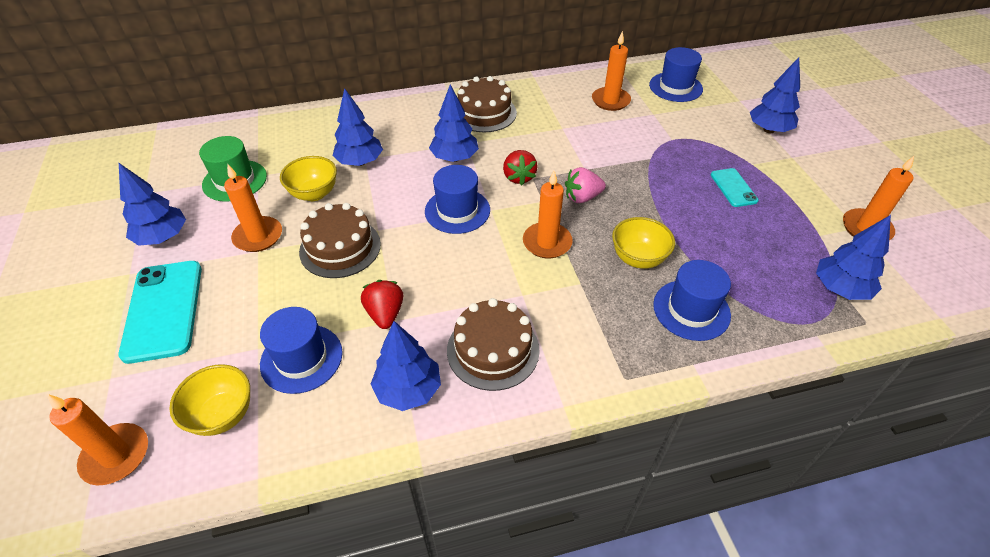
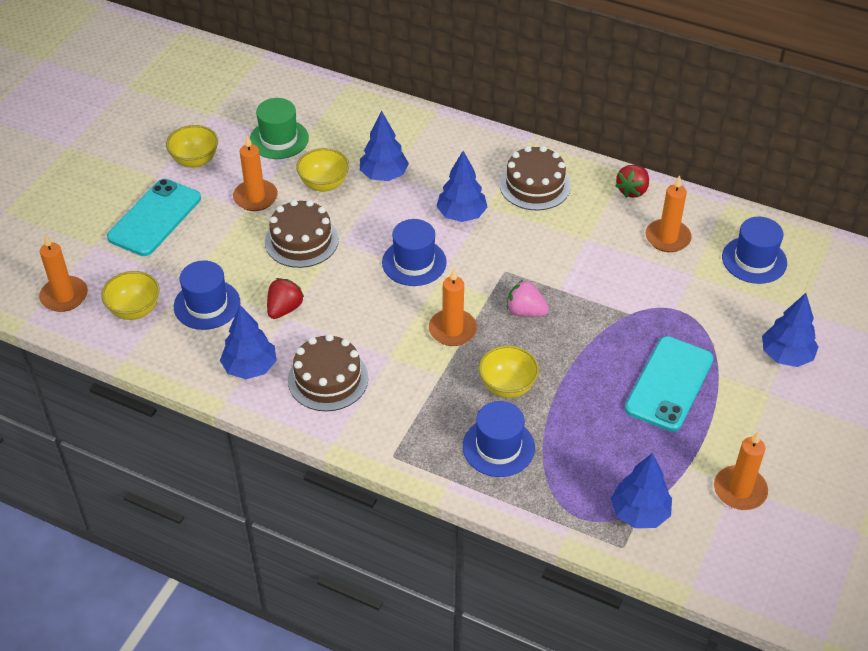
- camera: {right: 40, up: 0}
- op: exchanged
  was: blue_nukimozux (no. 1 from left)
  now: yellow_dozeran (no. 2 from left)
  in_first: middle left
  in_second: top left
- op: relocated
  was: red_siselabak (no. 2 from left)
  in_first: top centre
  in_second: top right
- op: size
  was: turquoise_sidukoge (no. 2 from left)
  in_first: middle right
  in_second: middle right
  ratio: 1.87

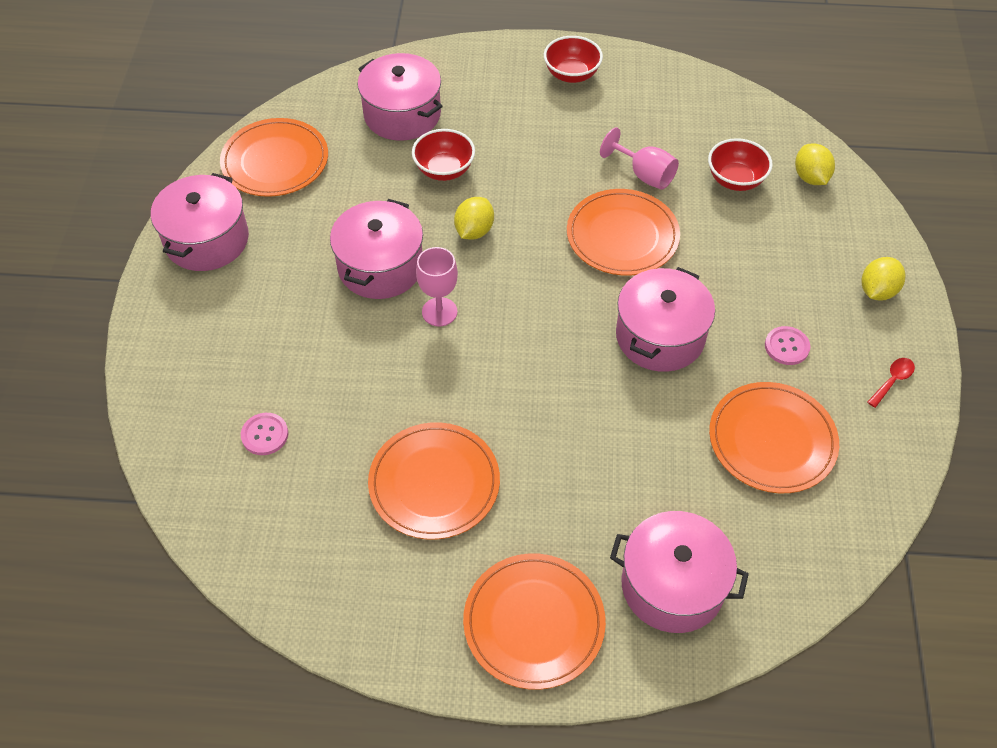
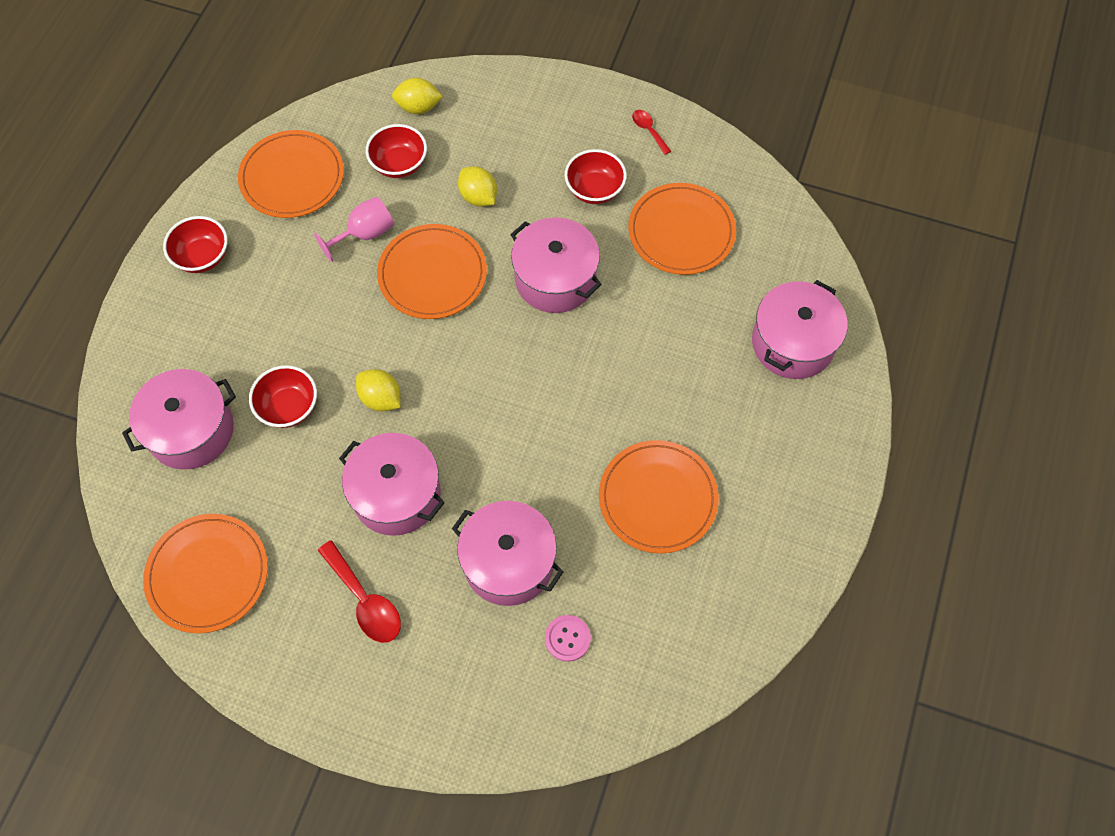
- camera: {right: -75, up: 10}
- op: relocated
  was: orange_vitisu (no. 3 from left in the first image)
  now: orange_vitisu (no. 2 from left)
  in_first: bottom centre
  in_second: top left
- op: appeared
  now: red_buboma (no. 1 from left)
  in_second: bottom left
- op: relocated
  was: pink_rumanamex (no. 1 from left in the first image)
  now: pink_rumanamex (no. 3 from left)
  in_first: top left
  in_second: centre
- op: relocated
  was: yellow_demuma (no. 3 from left)
  in_first: middle right
  in_second: top centre
- op: exchanged
  was: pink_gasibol (no. 2 from left)
  now: red_dozeran (no. 4 from left)
  in_first: middle right
  in_second: top centre
- op: missing
  was: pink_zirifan (no. 1 from left)
  in_first: centre

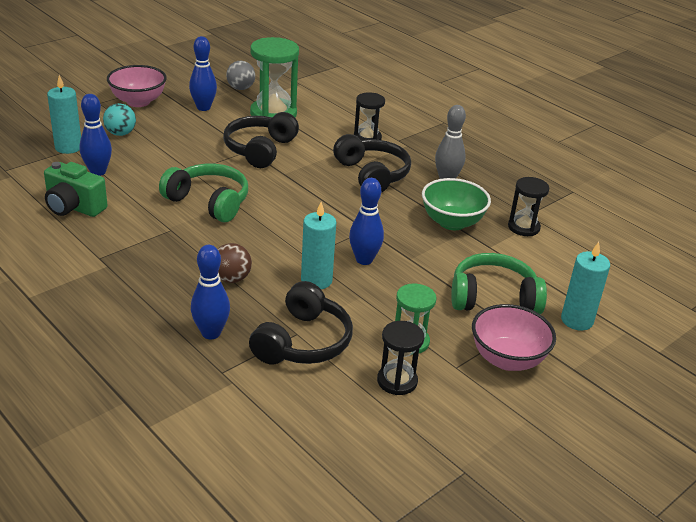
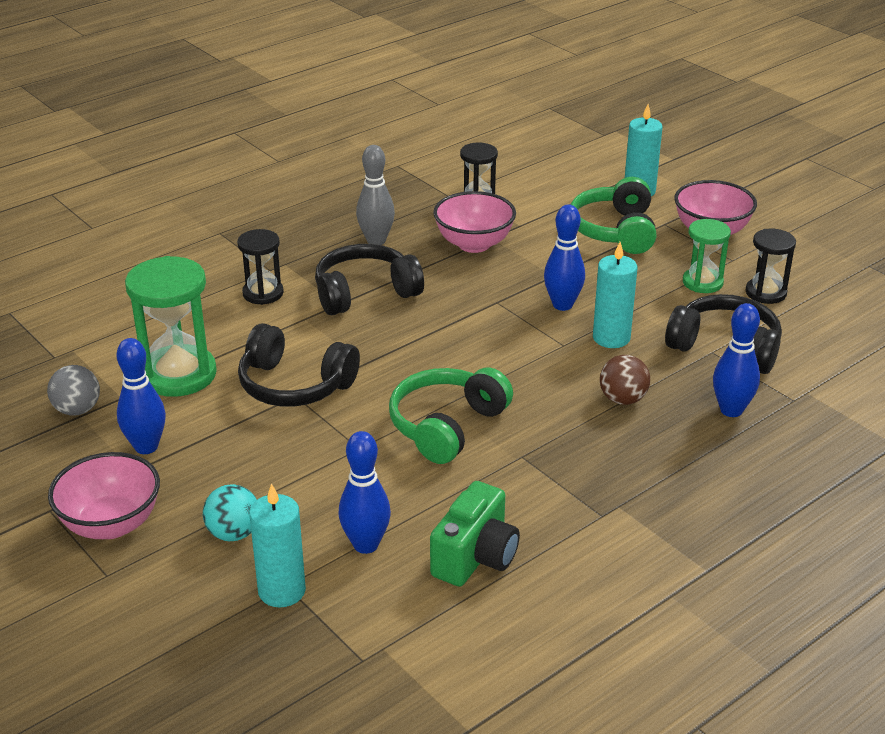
- camera: {right: -85, up: 0}
- op: colour
  was: green_dozeran
  now: pink_dozeran (no. 2 from left)
  in_first: centre
  in_second: top centre

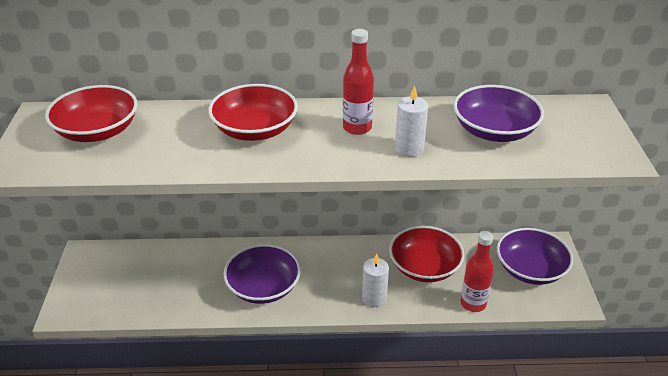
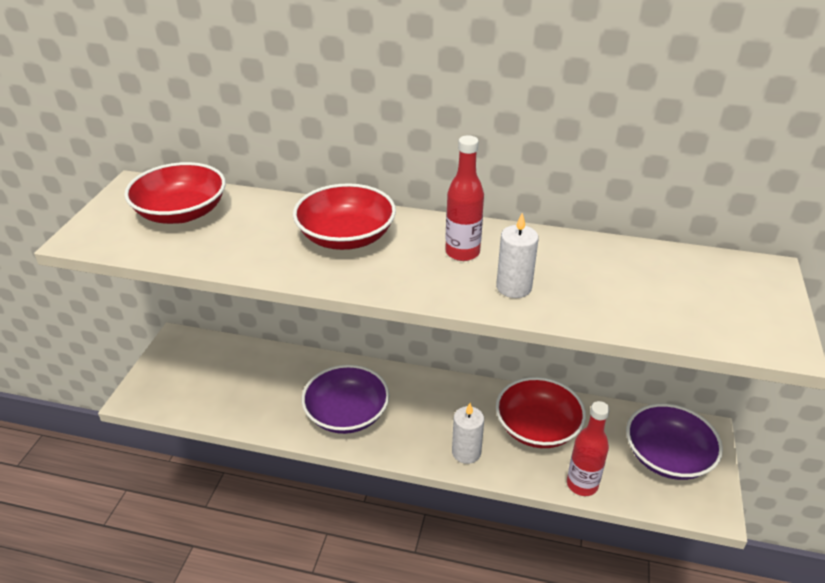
- camera: {right: 15, up: 0}
- op: missing
  was: purple_dozeran (no. 2 from left)
  in_first: top right

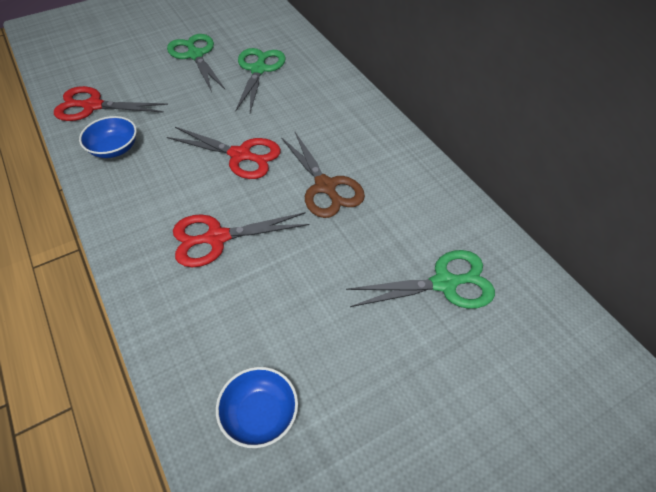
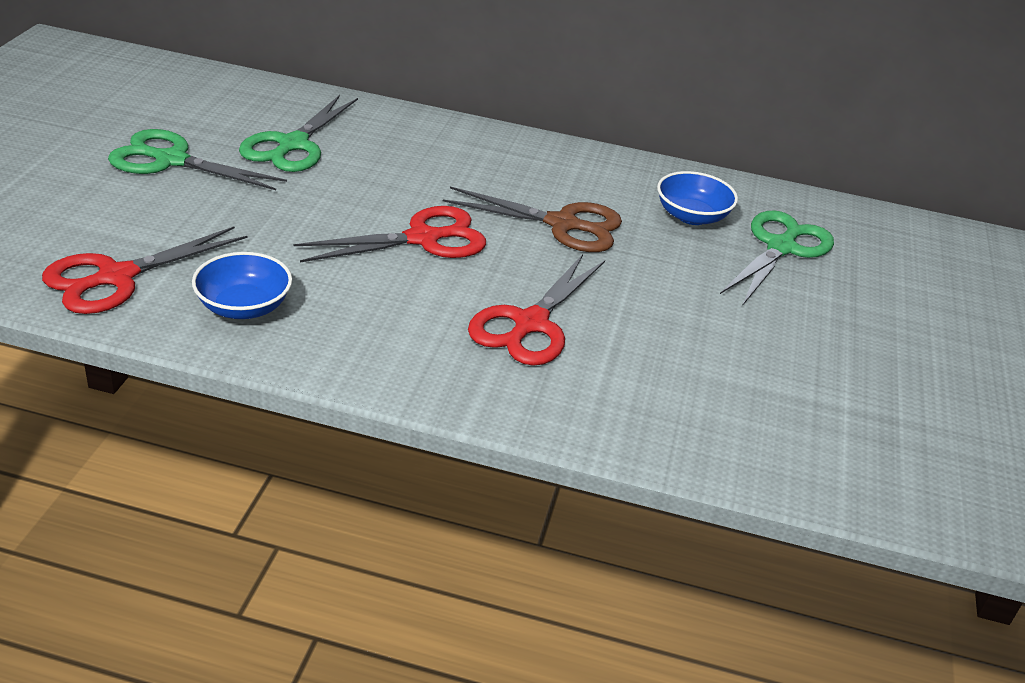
- camera: {right: -50, up: -15}
- op: spun
  was: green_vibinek (no. 2 from left)
  in_first: top centre
  in_second: top left
  clockwise: -120
- op: relocated
  was: blue_dozeran (no. 2 from left)
  in_first: bottom centre
  in_second: top right

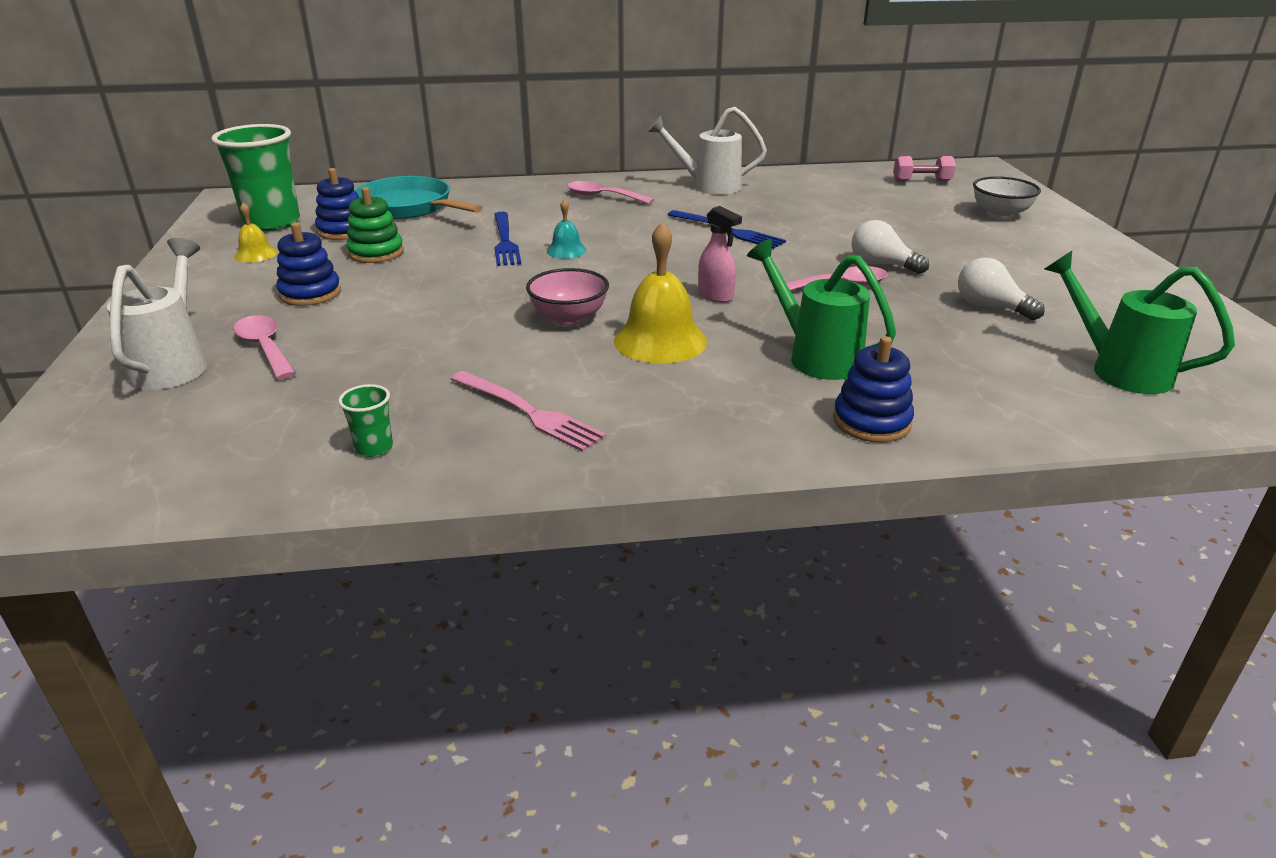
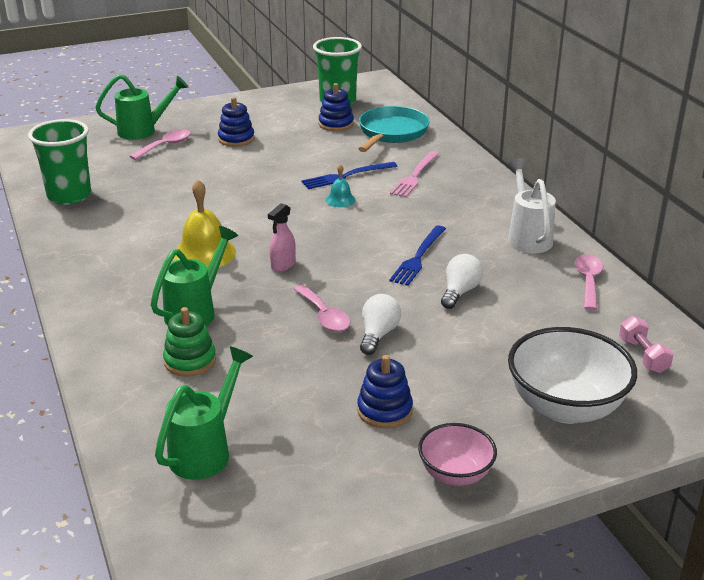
- camera: {right: 75, up: 0}
- op: size
  was: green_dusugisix (no. 2 from left in the first image)
  in_first: middle left
  in_second: top left
  ratio: 2.35
- op: colour
  was: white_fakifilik (no. 1 from left)
  now: green_fakifilik (no. 1 from left)
  in_first: middle left
  in_second: top left
- op: relocated
  was: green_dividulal
  in_first: top left
  in_second: middle left
- op: relocated
  was: blue_dividulal (no. 3 from left)
  in_first: middle right
  in_second: bottom centre
- op: relocated
  was: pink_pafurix
  in_first: centre
  in_second: top centre
- op: relocated
  was: pink_dozeran
  in_first: centre
  in_second: bottom centre
- op: relocated
  was: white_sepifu (no. 2 from left)
  in_first: middle right
  in_second: centre
- op: size
  was: white_dozeran
  in_first: top right
  in_second: middle right
  ratio: 1.74
- op: relocated
  was: pink_buboma (no. 2 from left in the first image)
  now: pink_buboma (no. 3 from left)
  in_first: top centre
  in_second: middle right
- op: missing
  was: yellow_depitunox (no. 1 from left)
  in_first: top left

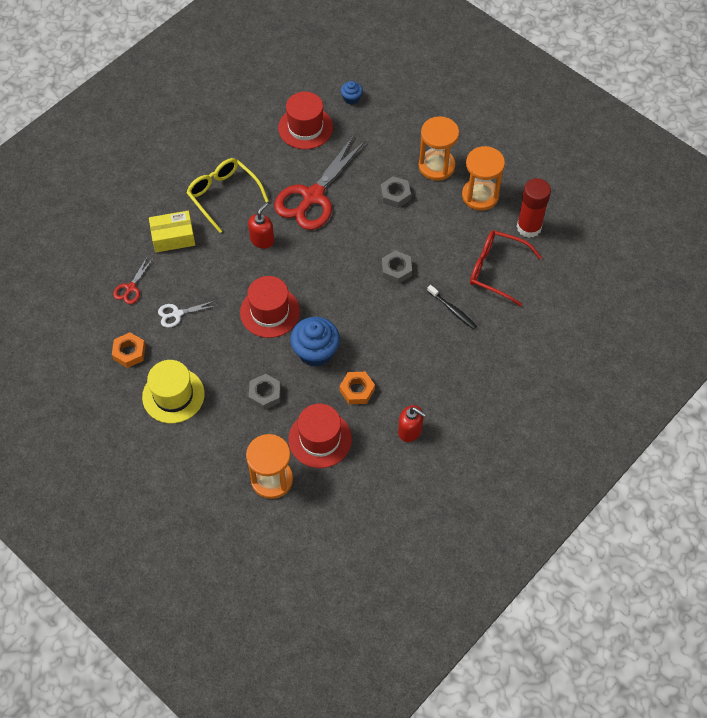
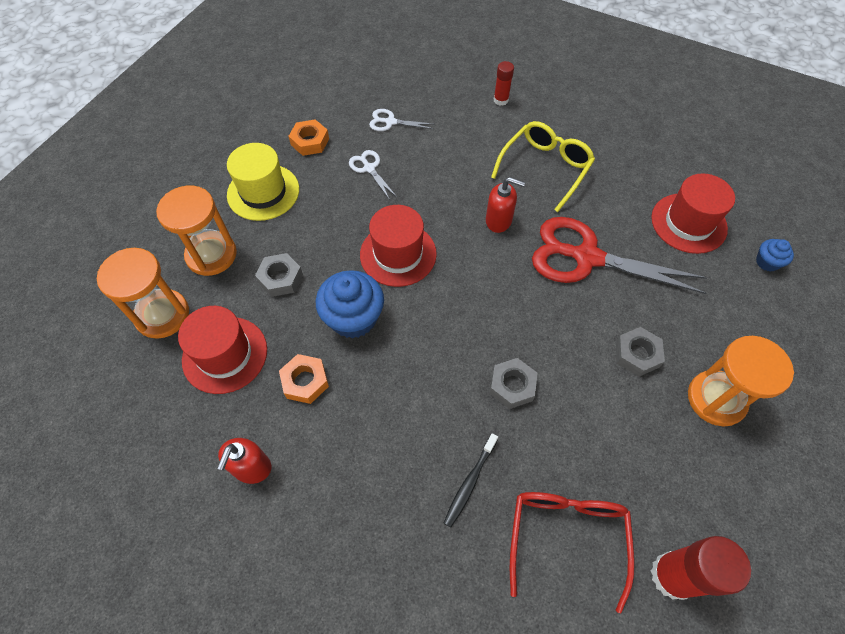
- camera: {right: 75, up: 0}
- op: relocated
  was: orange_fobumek (no. 3 from left in the first image)
  now: orange_fobumek (no. 2 from left)
  in_first: top right
  in_second: middle left
- op: colour
  was: red_vibinek (no. 1 from left)
  now: white_vibinek (no. 2 from left)
  in_first: middle left
  in_second: top centre
- op: appeared
  now: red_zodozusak (no. 1 from left)
  in_second: top centre
- op: missing
  was: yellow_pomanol
  in_first: top left

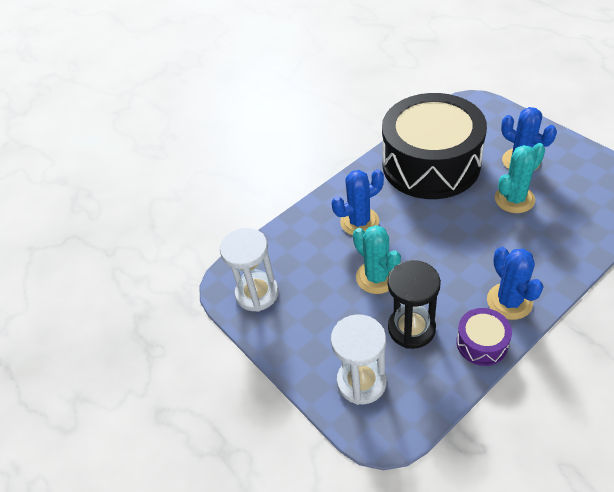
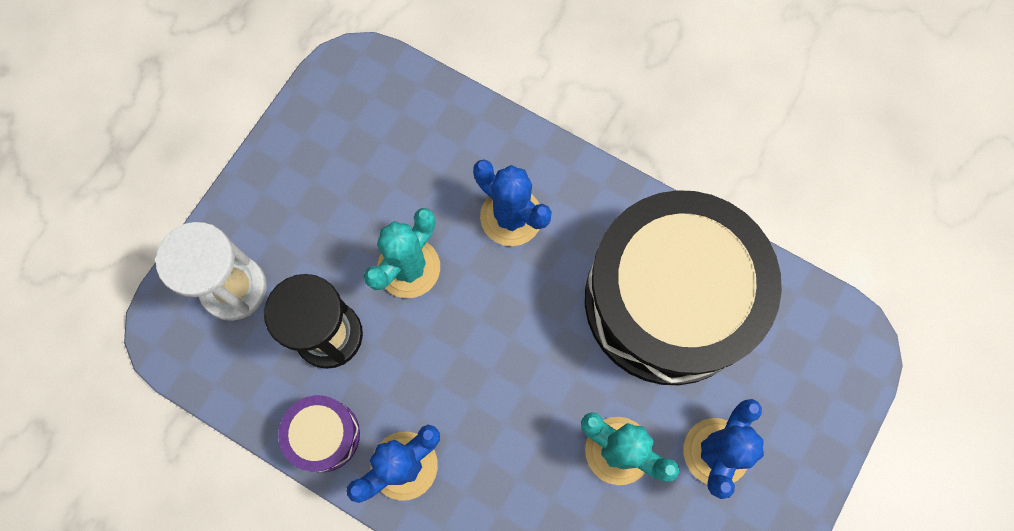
- camera: {right: 65, up: 25}
- op: missing
  was: white_fobumek (no. 1 from left)
  in_first: centre

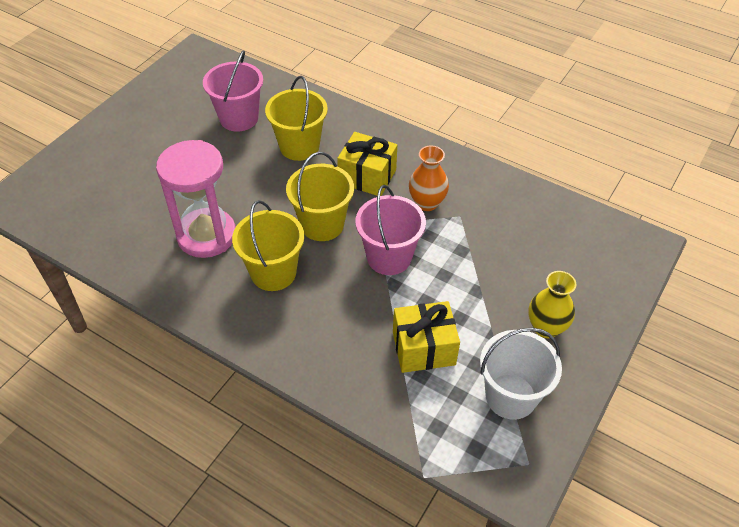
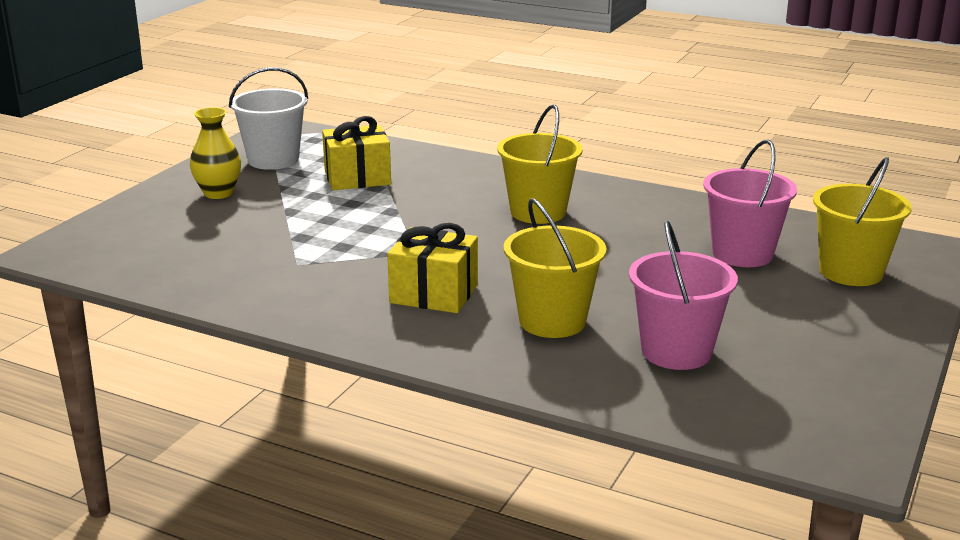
- camera: {right: 175, up: -25}
- op: relocated
  was: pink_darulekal (no. 2 from left)
  in_first: centre
  in_second: middle right
- op: relocated
  was: yellow_darulekal (no. 3 from left)
  in_first: centre
  in_second: middle right
- op: missing
  was: pink_fobumek
  in_first: middle left
- op: missing
  was: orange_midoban
  in_first: centre

